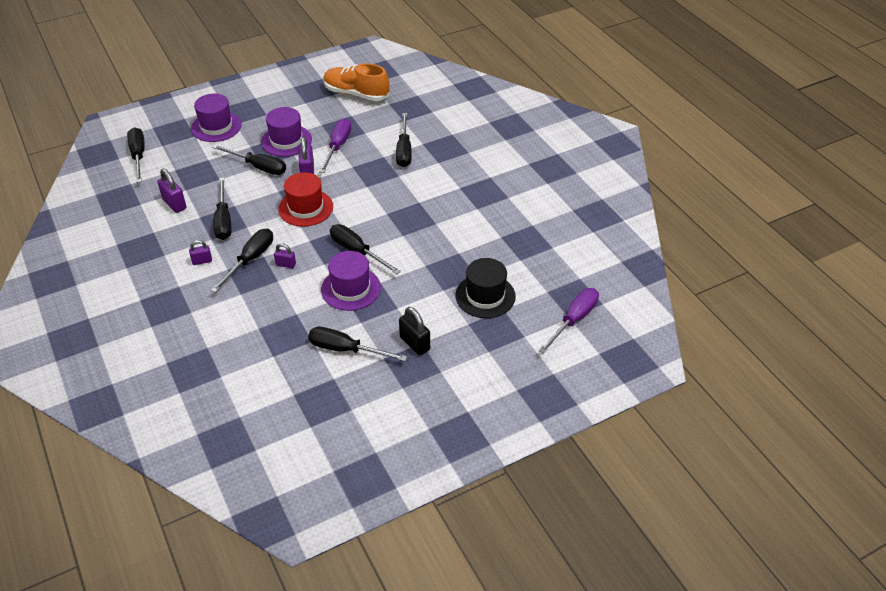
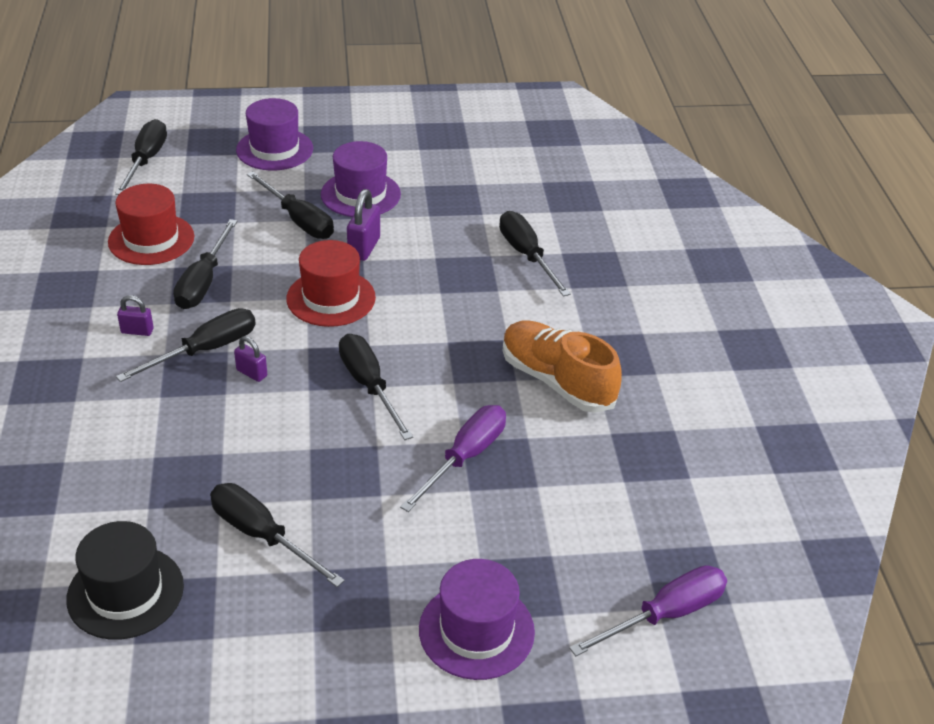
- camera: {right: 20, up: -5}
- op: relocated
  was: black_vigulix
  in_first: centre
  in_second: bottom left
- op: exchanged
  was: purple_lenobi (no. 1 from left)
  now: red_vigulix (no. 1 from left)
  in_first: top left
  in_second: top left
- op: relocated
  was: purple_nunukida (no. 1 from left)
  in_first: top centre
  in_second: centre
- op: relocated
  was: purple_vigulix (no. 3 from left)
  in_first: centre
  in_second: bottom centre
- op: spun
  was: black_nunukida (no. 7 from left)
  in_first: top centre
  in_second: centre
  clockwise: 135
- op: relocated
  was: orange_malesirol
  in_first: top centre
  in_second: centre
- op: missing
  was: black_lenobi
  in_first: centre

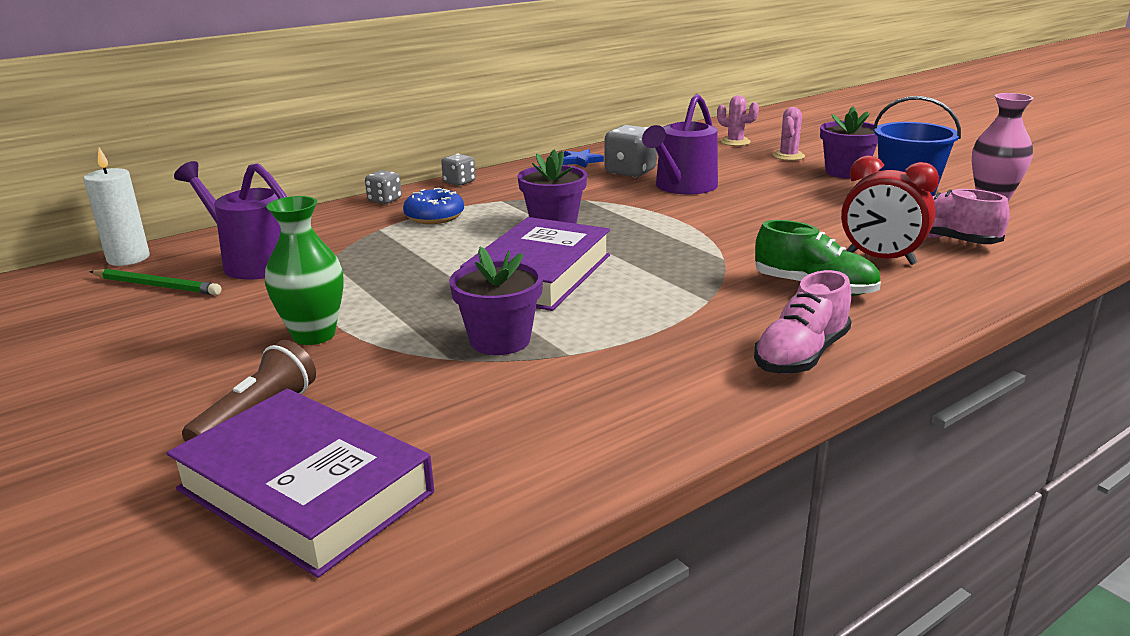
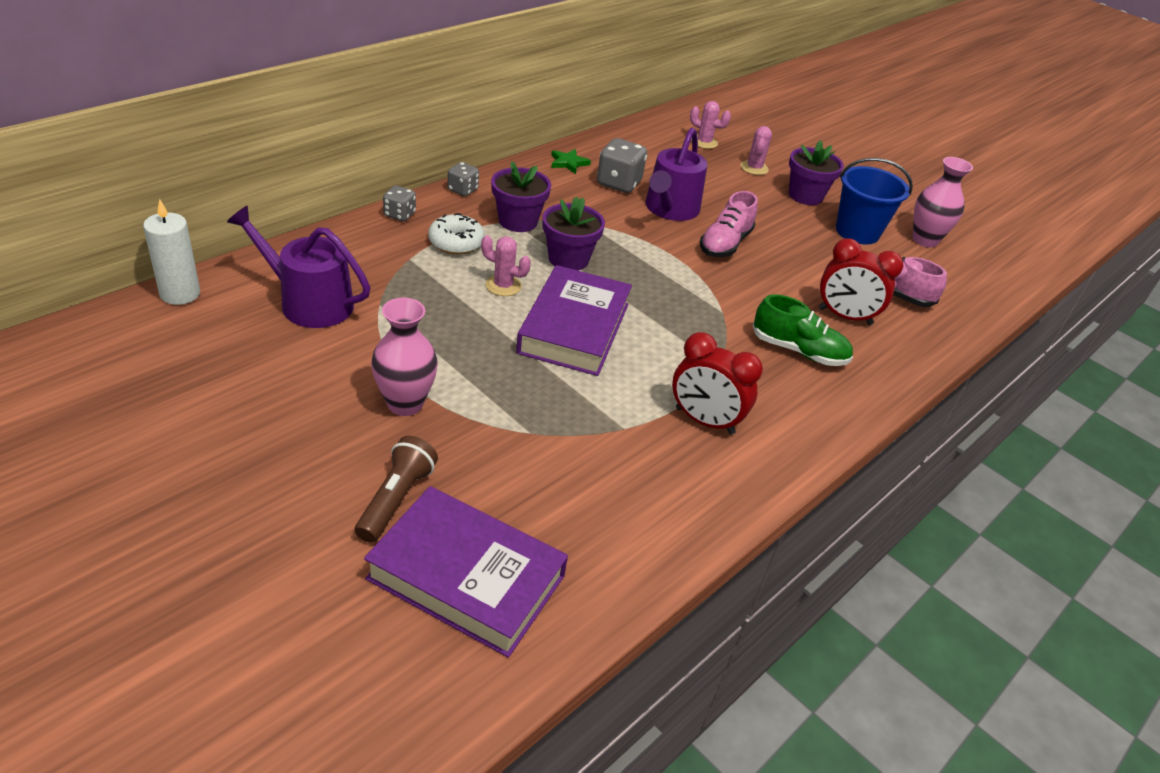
- camera: {right: -15, up: 15}
- op: colour
  was: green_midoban
  now: pink_midoban (no. 1 from left)
  in_first: middle left
  in_second: centre
- op: colour
  was: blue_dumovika
  now: white_dumovika
  in_first: top centre
  in_second: top centre
- op: appeared
  now: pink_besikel (no. 1 from left)
  in_second: centre
- op: relocated
  was: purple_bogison (no. 1 from left)
  in_first: centre
  in_second: top centre
- op: colour
  was: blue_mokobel
  now: green_mokobel
  in_first: top centre
  in_second: top centre
- op: appeared
  now: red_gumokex (no. 1 from left)
  in_second: centre
- op: relocated
  was: pink_malesirol (no. 1 from left)
  in_first: middle right
  in_second: top centre
- op: missing
  was: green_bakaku
  in_first: middle left

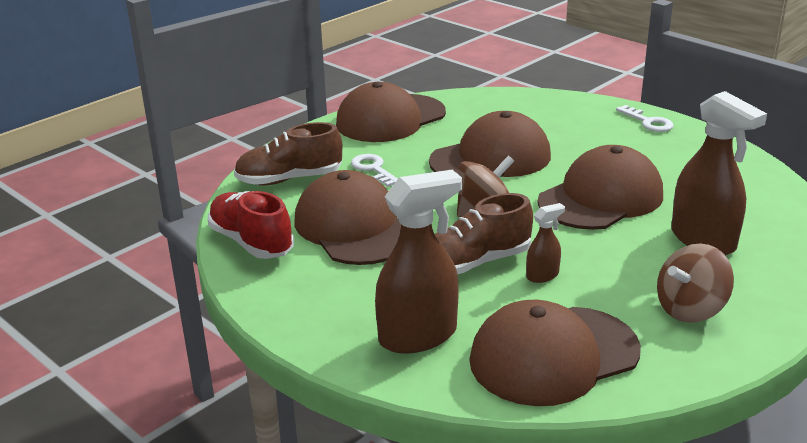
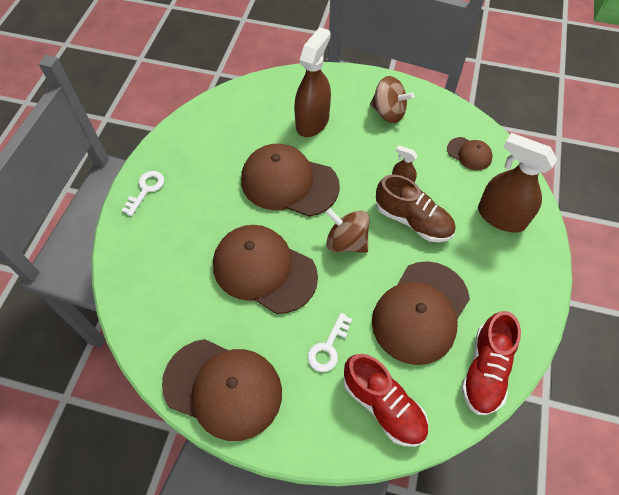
- camera: {right: -120, up: 30}
- op: colour
  was: brown_malesirol (no. 1 from left)
  now: red_malesirol (no. 1 from left)
  in_first: centre
  in_second: bottom centre
- op: size
  was: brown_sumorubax (no. 4 from left in the first image)
  in_first: bottom right
  in_second: top right
  ratio: 0.48

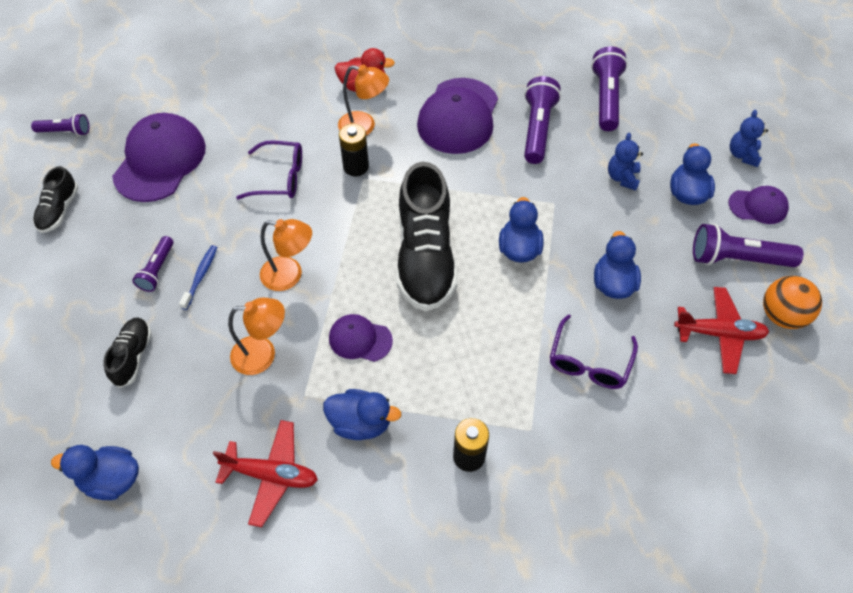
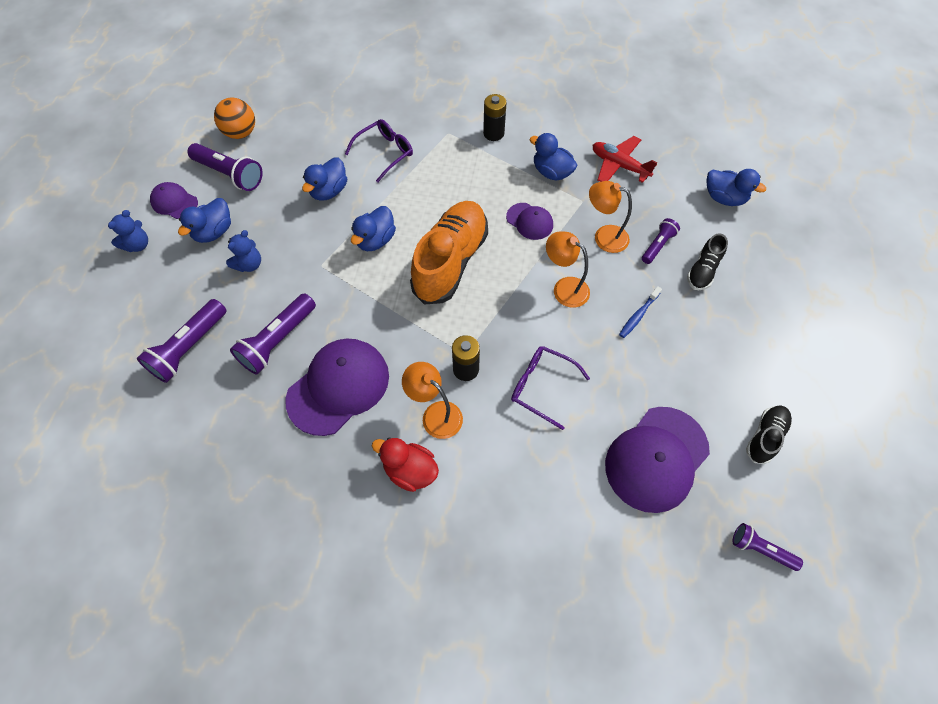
- camera: {right: -155, up: 5}
- op: colour
  was: black_malesirol (no. 3 from left)
  now: orange_malesirol
  in_first: centre
  in_second: centre
- op: relocated
  was: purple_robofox (no. 2 from left in the first image)
  now: purple_robofox (no. 4 from left)
  in_first: middle left
  in_second: middle right
- op: missing
  was: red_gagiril (no. 2 from left)
  in_first: middle right

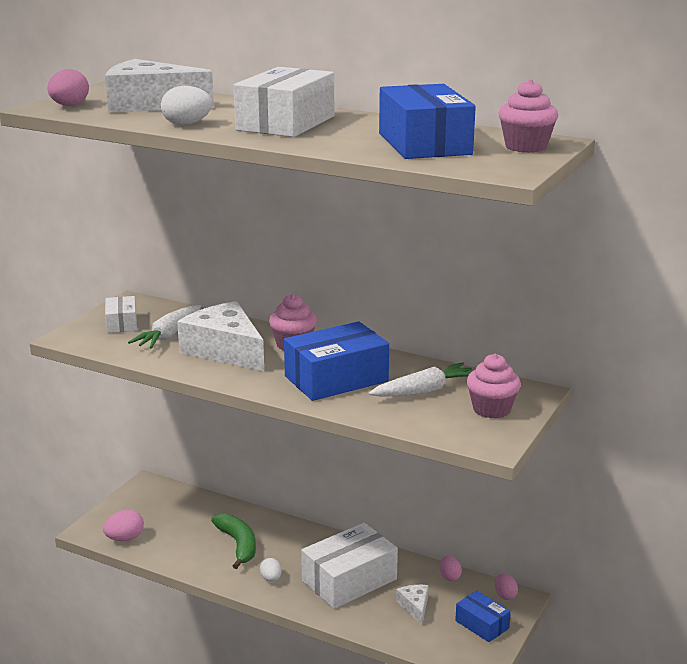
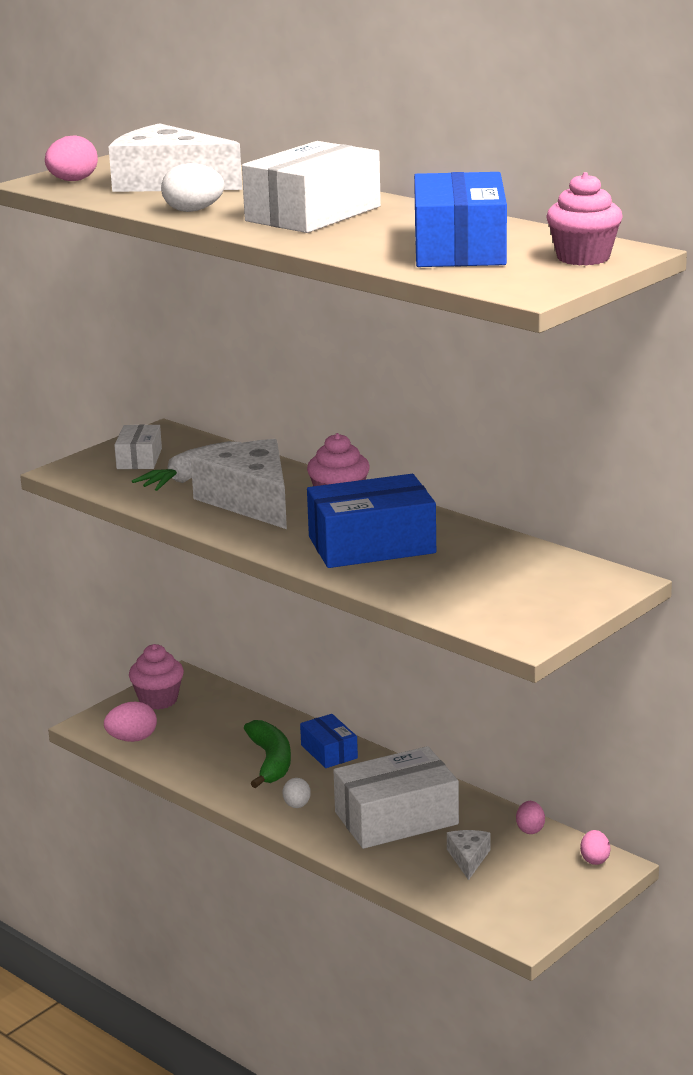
- camera: {right: 15, up: 0}
- op: relocated
  was: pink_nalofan (no. 2 from left in the first image)
  now: pink_nalofan (no. 1 from left)
  in_first: middle right
  in_second: middle left
- op: relocated
  was: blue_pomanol (no. 3 from left in the first image)
  now: blue_pomanol (no. 1 from left)
  in_first: bottom right
  in_second: bottom centre
- op: missing
  was: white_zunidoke (no. 2 from left)
  in_first: centre

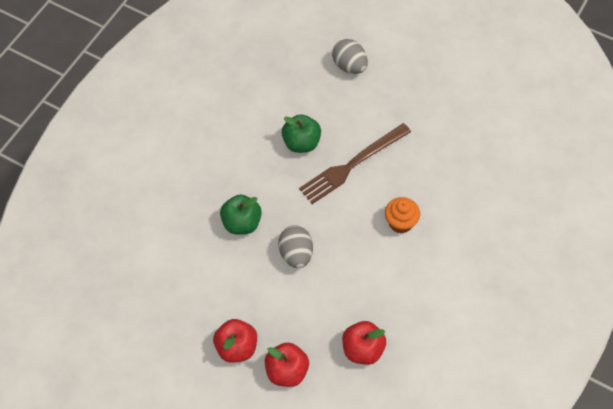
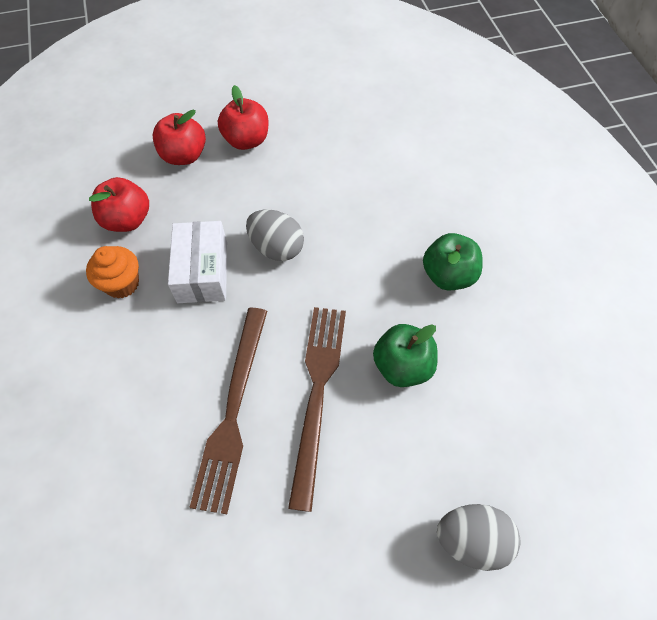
- camera: {right: 135, up: 0}
- op: relocated
  was: orange_nalofan
  in_first: centre
  in_second: middle left
- op: appeared
  now: white_pomanol
  in_second: middle left
- op: appeared
  now: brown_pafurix (no. 1 from left)
  in_second: centre
- op: relocated
  was: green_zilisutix (no. 1 from left in the first image)
  now: green_zilisutix (no. 2 from left)
  in_first: centre
  in_second: middle right

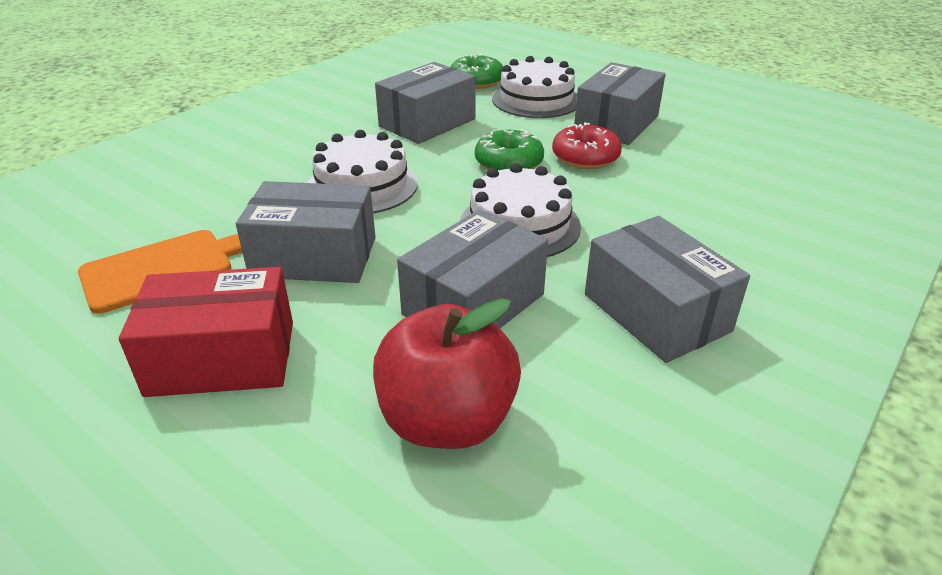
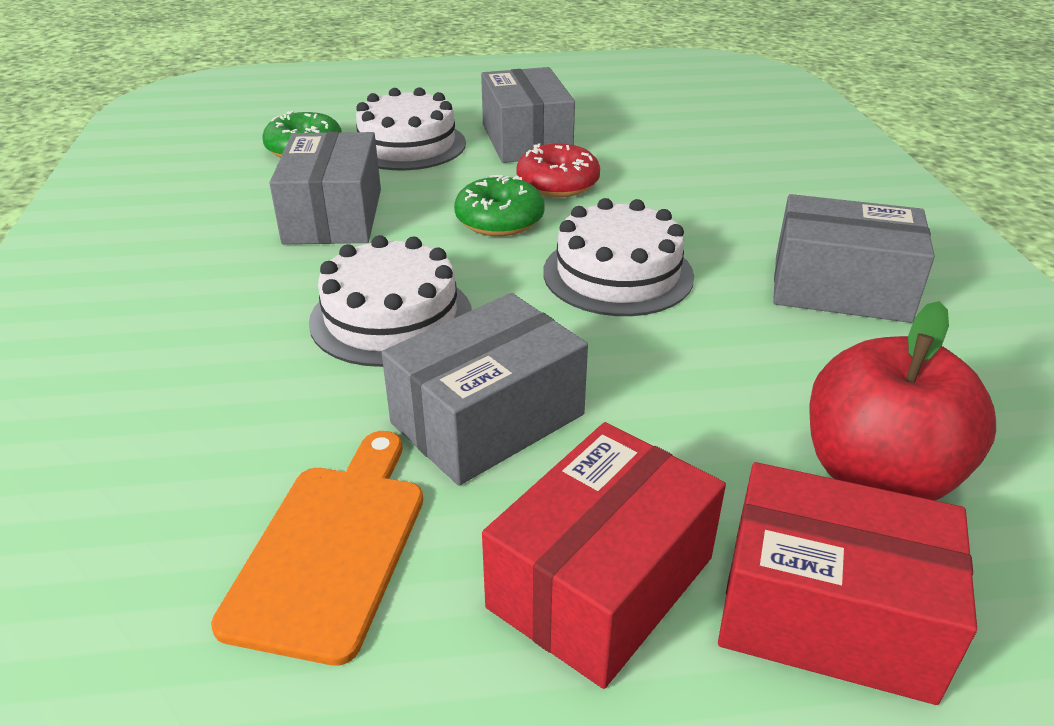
- camera: {right: -45, up: 0}
- op: appeared
  now: red_pomanol (no. 2 from left)
  in_second: bottom right
- op: missing
  was: grey_pomanol (no. 3 from left)
  in_first: centre

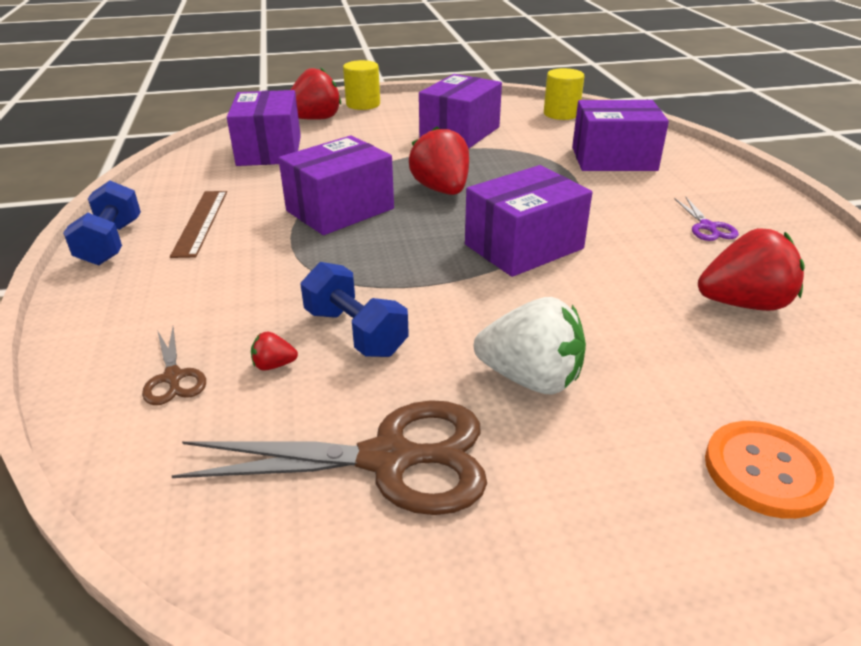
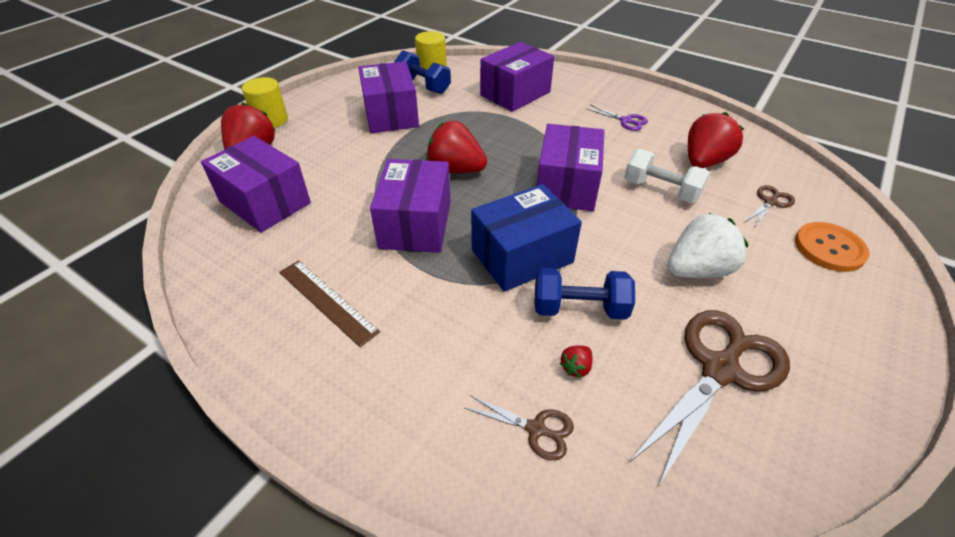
- camera: {right: -45, up: 10}
- op: relocated
  was: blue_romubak (no. 1 from left)
  in_first: middle left
  in_second: top centre
- op: appeared
  now: blue_pomanol
  in_second: centre
- op: appeared
  now: white_romubak
  in_second: top right
- op: appeared
  now: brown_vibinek (no. 3 from left)
  in_second: middle right

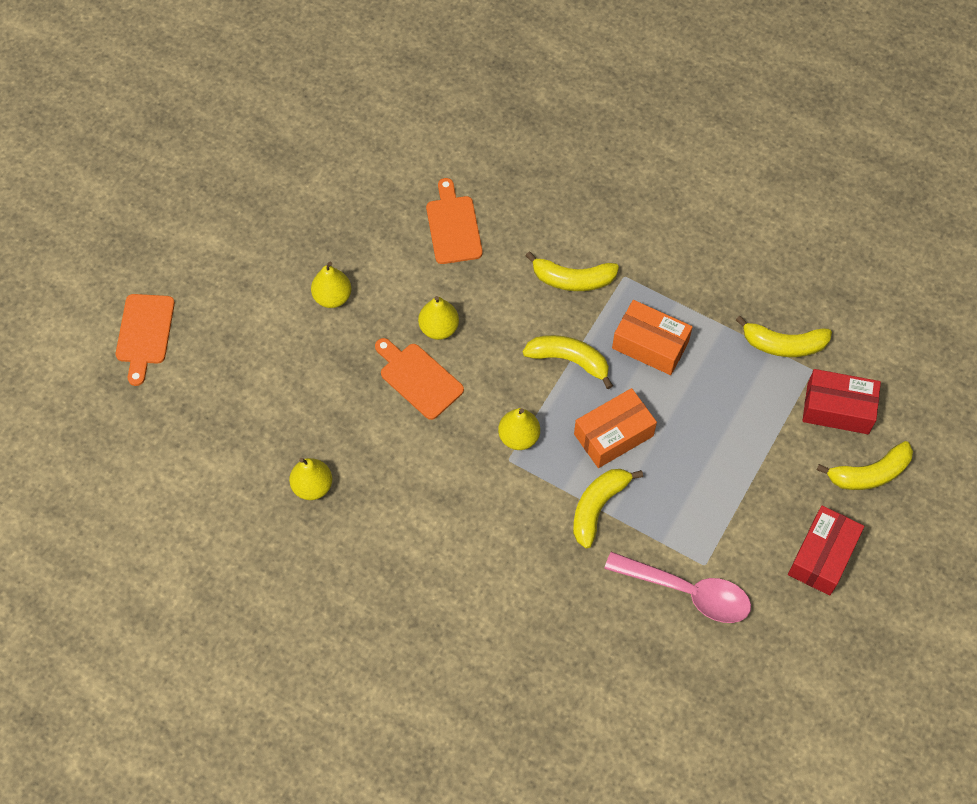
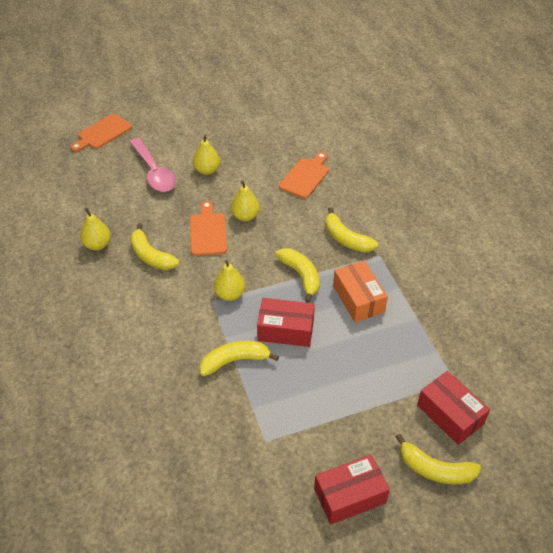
- camera: {right: 40, up: -15}
- op: relocated
  was: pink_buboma
  in_first: bottom right
  in_second: top left
- op: relocated
  was: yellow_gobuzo (no. 4 from left in the first image)
  now: yellow_gobuzo (no. 1 from left)
  in_first: middle right
  in_second: middle left
- op: colour
  was: orange_pomanol (no. 1 from left)
  now: red_pomanol (no. 1 from left)
  in_first: centre
  in_second: centre

